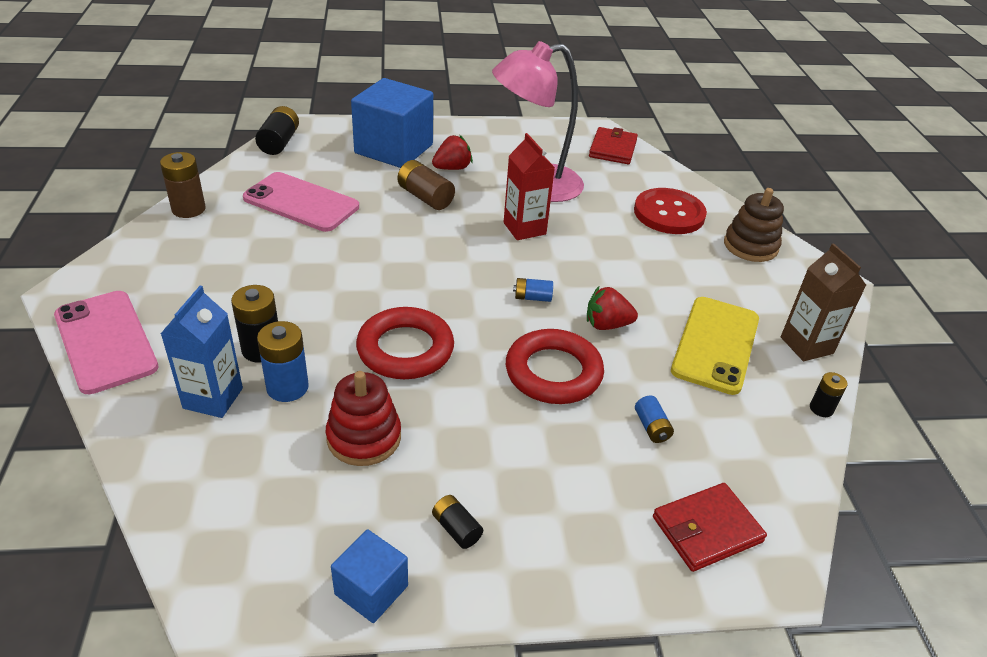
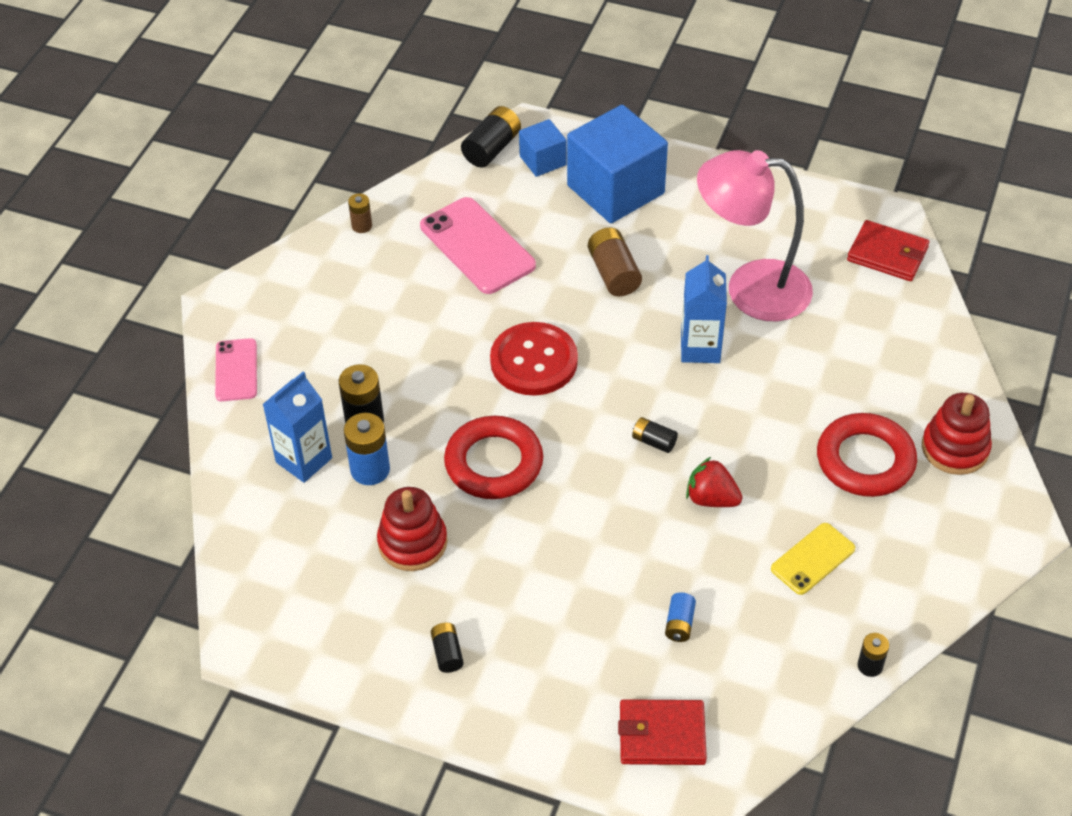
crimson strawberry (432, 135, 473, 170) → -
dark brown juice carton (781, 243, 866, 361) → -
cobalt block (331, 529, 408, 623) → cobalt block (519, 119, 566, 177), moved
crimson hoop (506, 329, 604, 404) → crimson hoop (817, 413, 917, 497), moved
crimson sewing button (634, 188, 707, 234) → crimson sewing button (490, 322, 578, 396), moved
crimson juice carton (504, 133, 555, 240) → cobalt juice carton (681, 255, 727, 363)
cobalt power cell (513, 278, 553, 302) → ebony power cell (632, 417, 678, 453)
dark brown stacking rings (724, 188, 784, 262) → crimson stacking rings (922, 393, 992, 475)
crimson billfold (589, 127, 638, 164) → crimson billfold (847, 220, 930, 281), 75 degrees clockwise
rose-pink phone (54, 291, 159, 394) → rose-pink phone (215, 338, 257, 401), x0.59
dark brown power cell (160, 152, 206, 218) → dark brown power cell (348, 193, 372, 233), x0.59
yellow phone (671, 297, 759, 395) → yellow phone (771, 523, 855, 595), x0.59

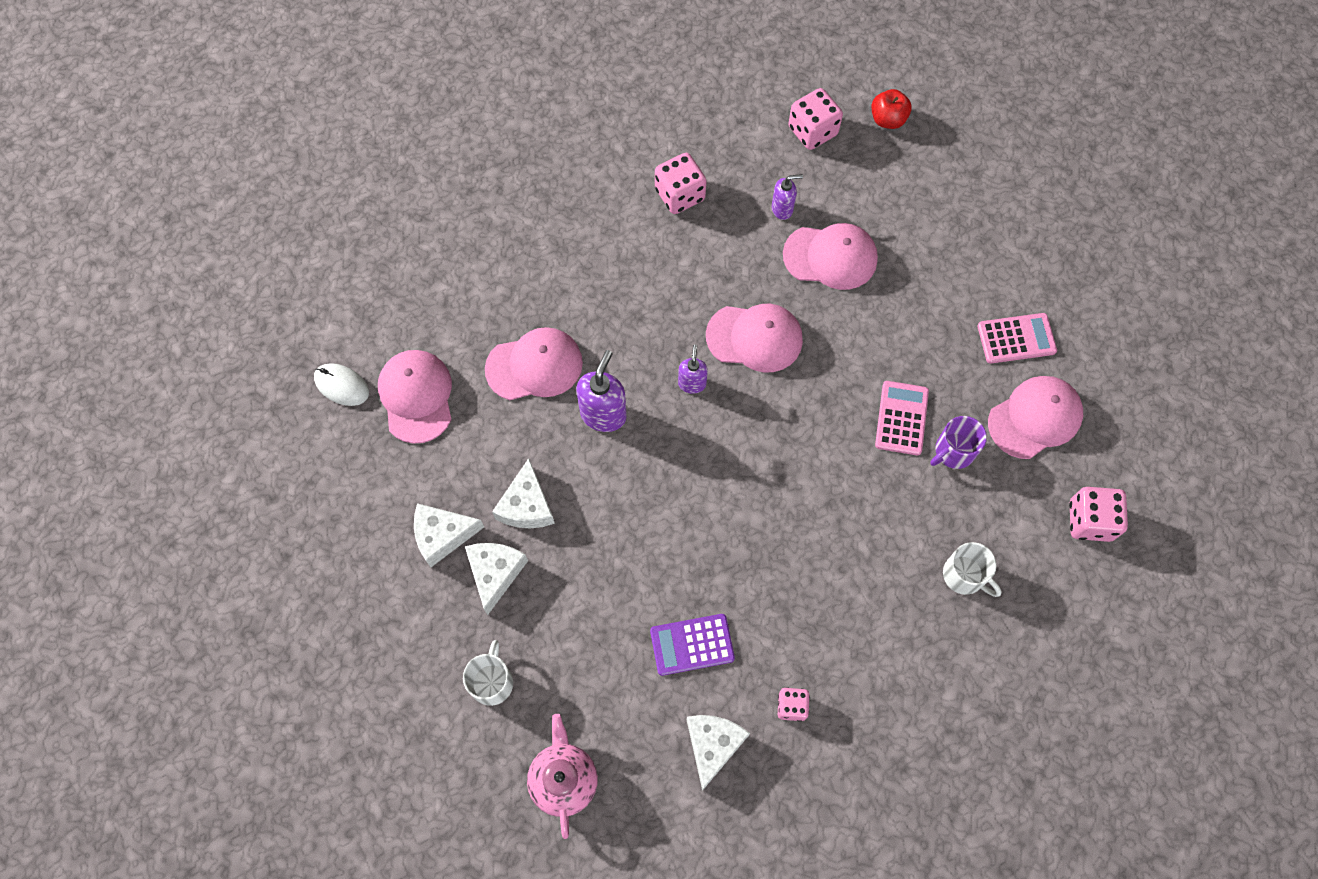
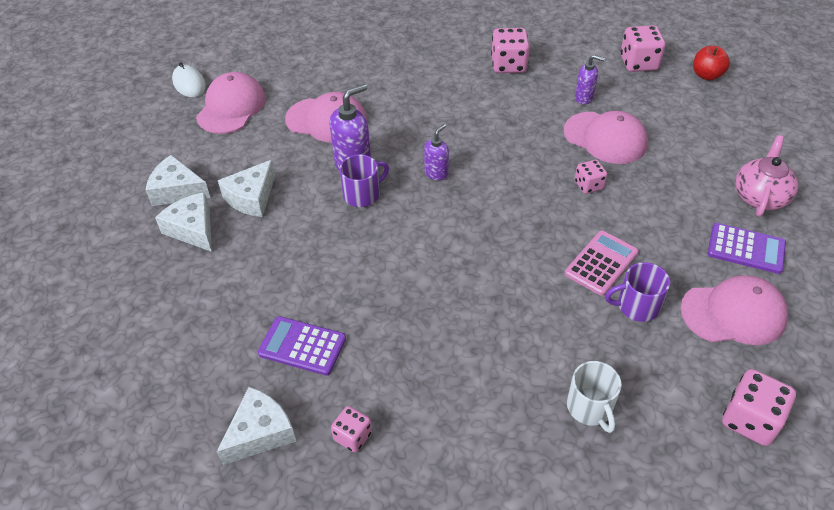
snow-white tea mug (463, 640, 513, 706) → -
rose-pink cap (706, 304, 803, 372) → -
- → royal purple tea mug (340, 154, 389, 207)
- → rose-pink die (575, 160, 607, 194)
rose-pink teapot (527, 714, 598, 839) → rose-pink teapot (735, 135, 798, 217), moved
rose-pink calculator (978, 313, 1057, 364) → royal purple calculator (708, 223, 786, 274)
snow-white piece of cheese (465, 543, 528, 615) → snow-white piece of cheese (155, 192, 212, 252), 75 degrees counterclockwise

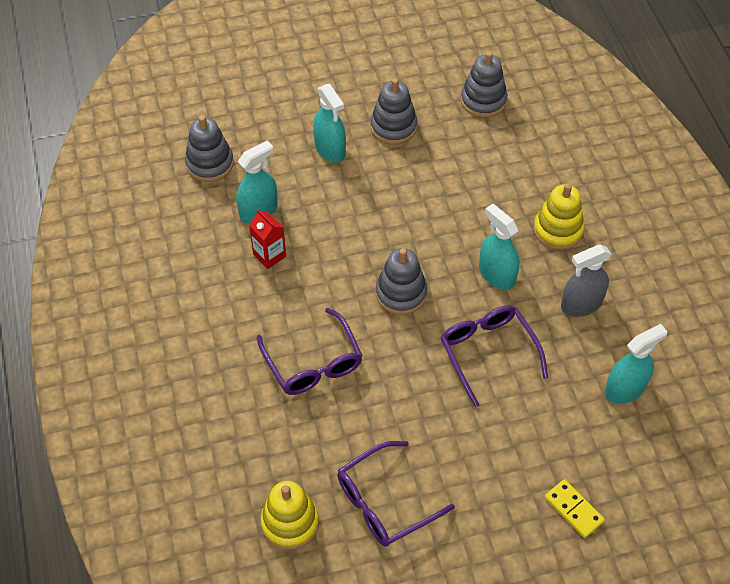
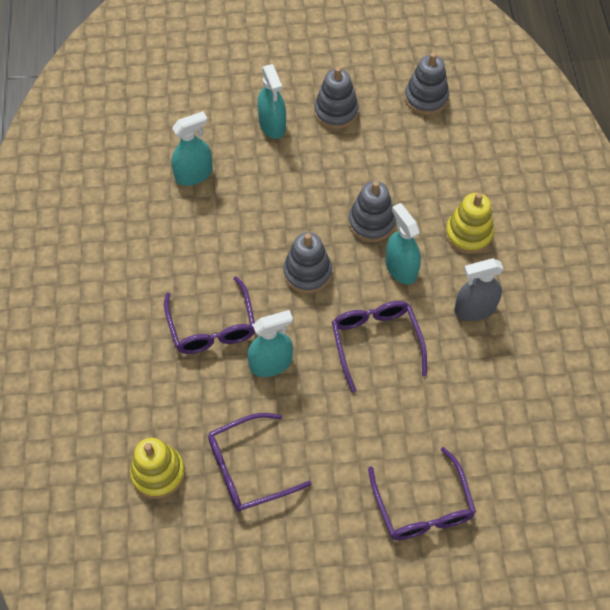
crimson juice carton (249, 209, 286, 269) → -
gray stacking rings (185, 115, 234, 182) → gray stacking rings (348, 181, 396, 242), moved
aqua spray cleaner (605, 324, 667, 404) → aqua spray cleaner (247, 310, 293, 377), moved
yellow domino (545, 479, 605, 538) → royal purple spectacles (368, 447, 476, 540)

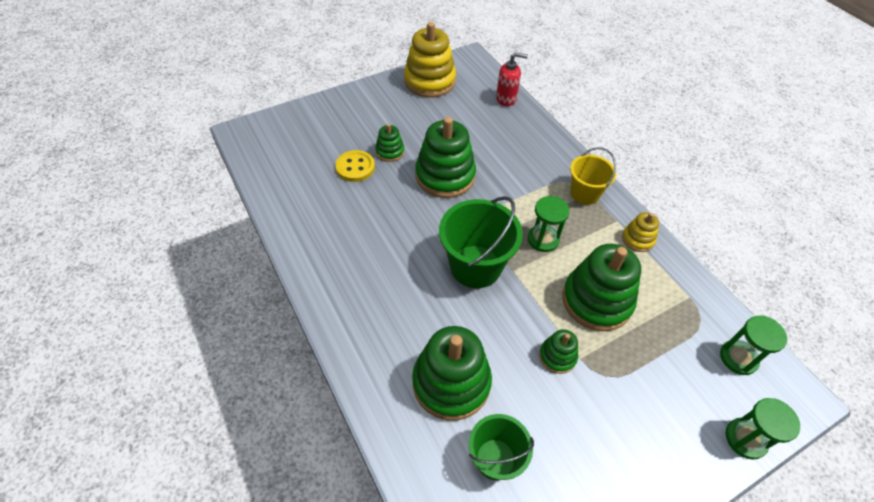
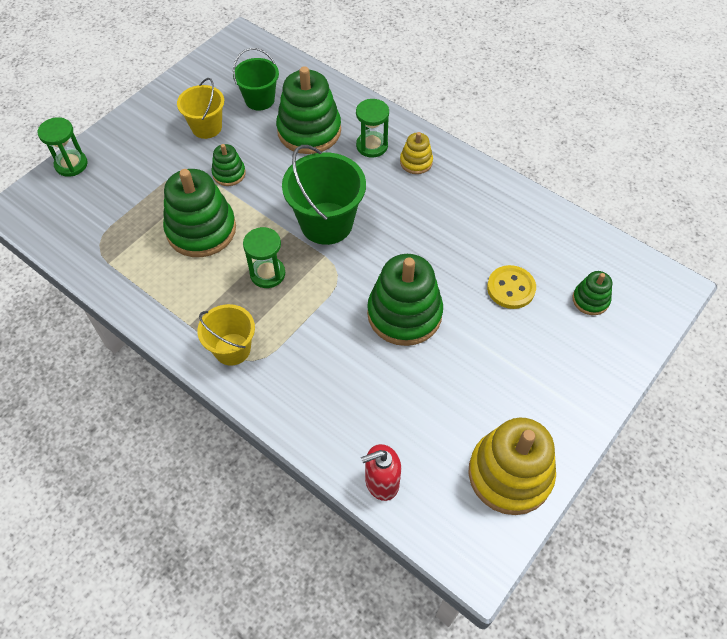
- → yellow bucket (177, 78, 224, 139)
leaf-green stacking rings (375, 124, 404, 162) → leaf-green stacking rings (572, 271, 612, 315), moved
yellow stacking rings (622, 212, 659, 252) → yellow stacking rings (400, 132, 433, 174), moved
leaf-green sandglass (720, 316, 787, 375) → leaf-green sandglass (356, 99, 389, 158), moved

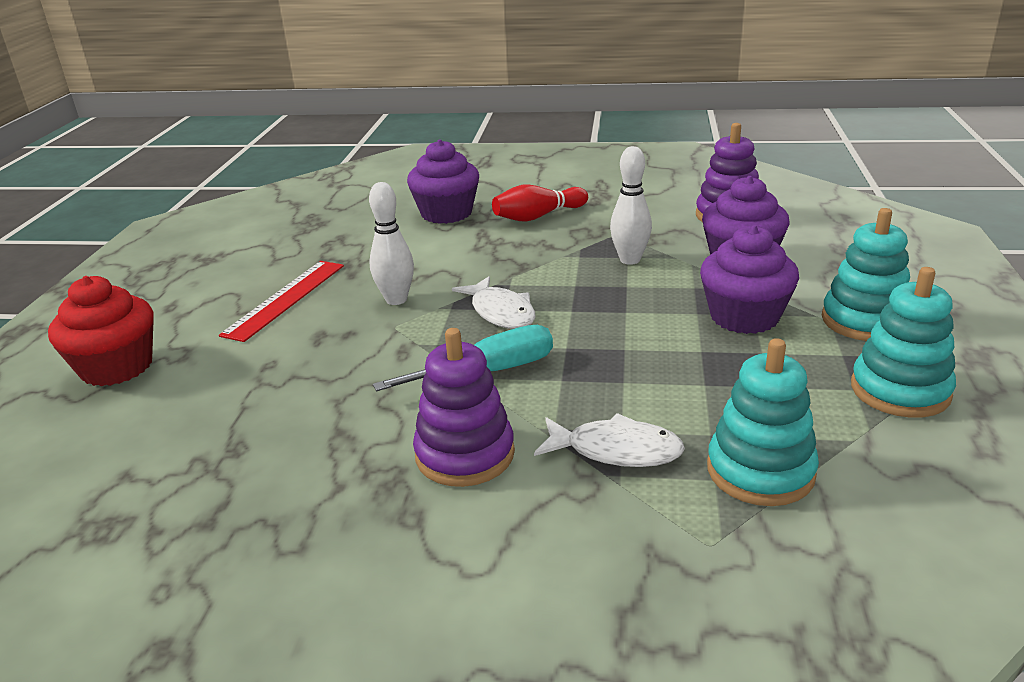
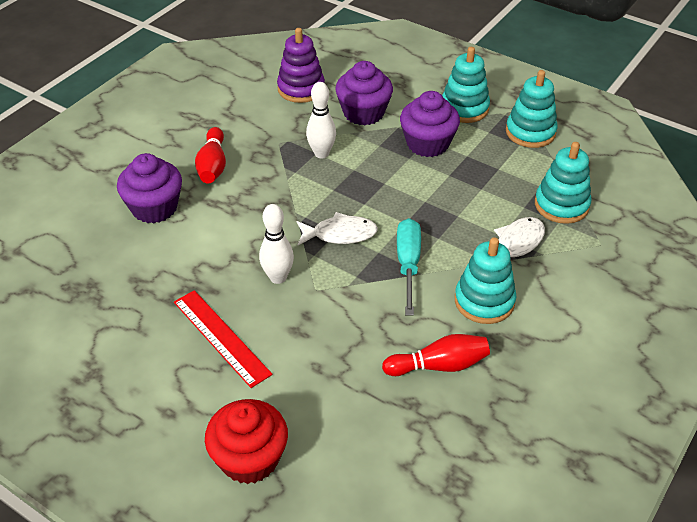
- → crimson tenpin (382, 334, 490, 376)
royal purple stacking rings (413, 328, 515, 487) → aqua stacking rings (455, 237, 516, 324)

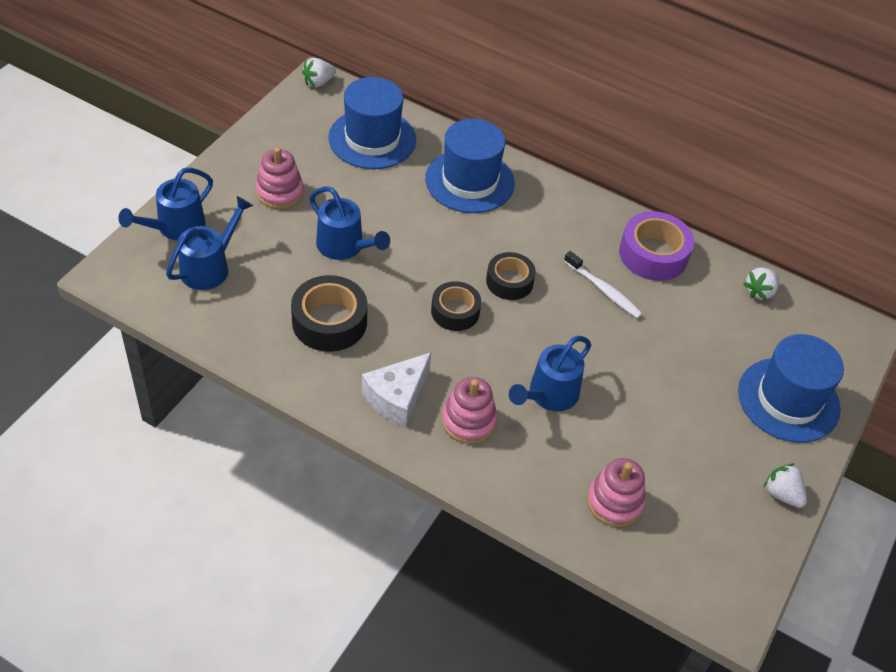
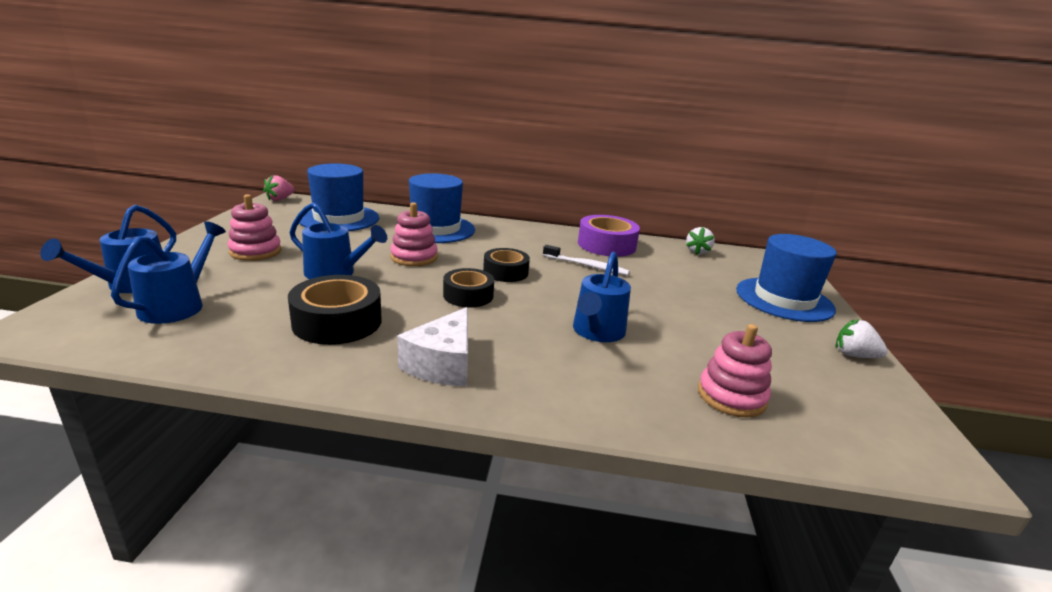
rose-pink stacking rings (442, 377, 497, 444) → rose-pink stacking rings (390, 202, 438, 266), moved
snow-white strawberry (302, 58, 336, 87) → rose-pink strawberry (263, 175, 295, 201)

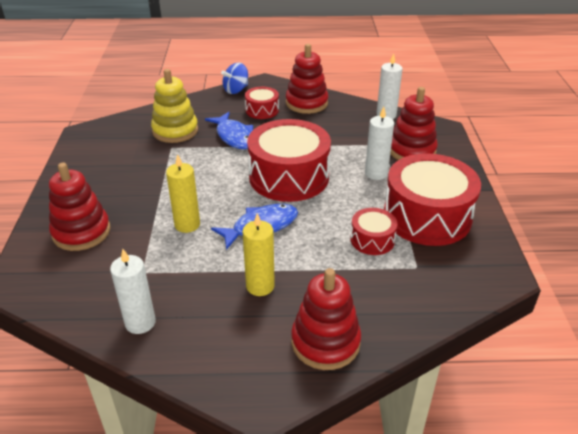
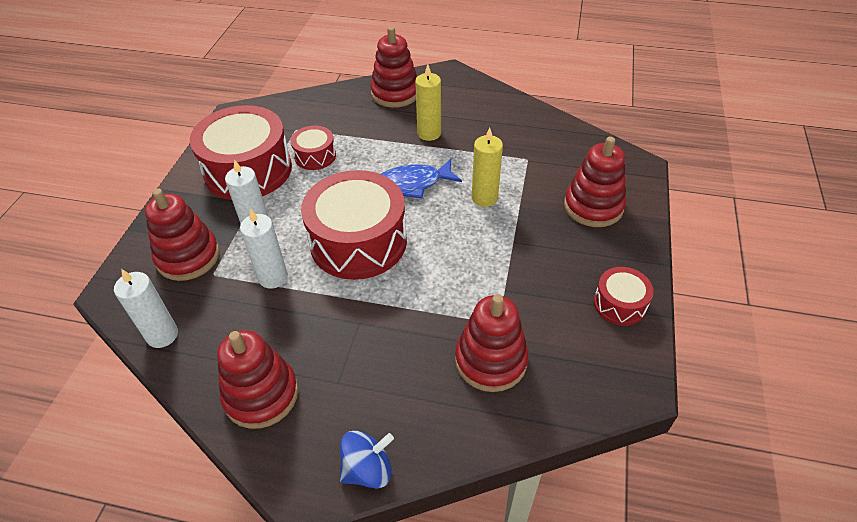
cobalt fish (205, 112, 253, 150) → -
snow-white wax candle (110, 249, 156, 334) → snow-white wax candle (240, 208, 288, 289), moved
crimson drum (245, 87, 279, 119) → crimson drum (594, 267, 654, 326), moved
yellow stacking rings (151, 69, 198, 143) → crimson stacking rings (455, 294, 529, 392)

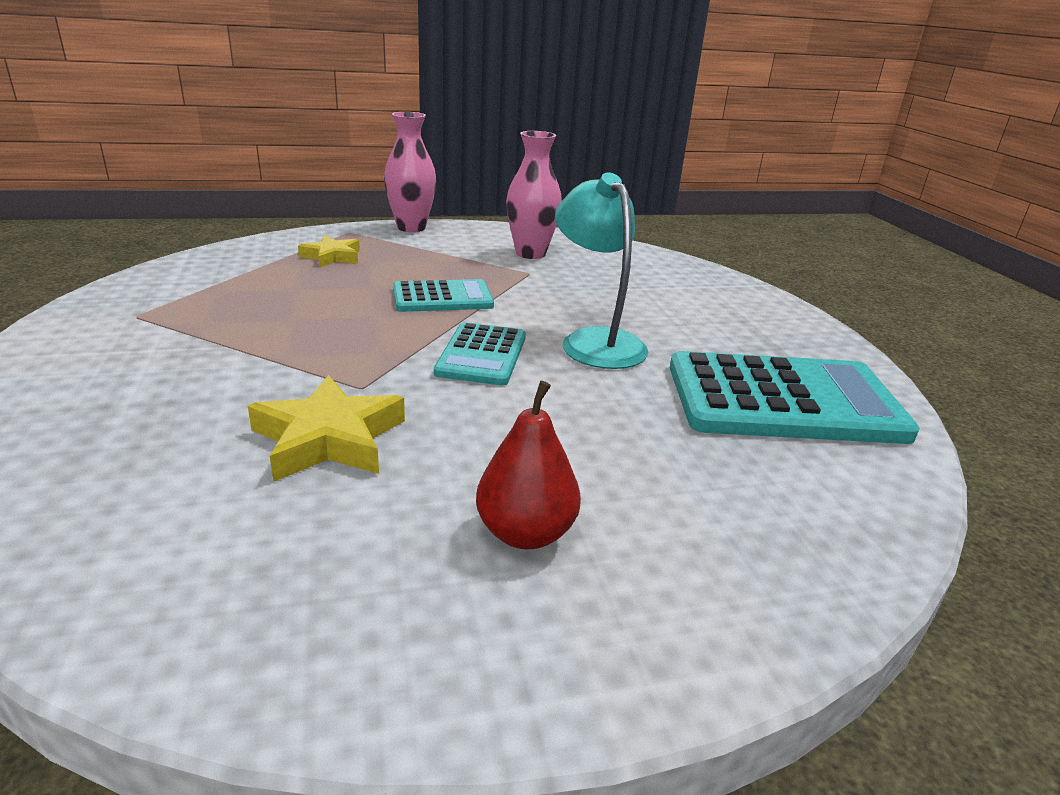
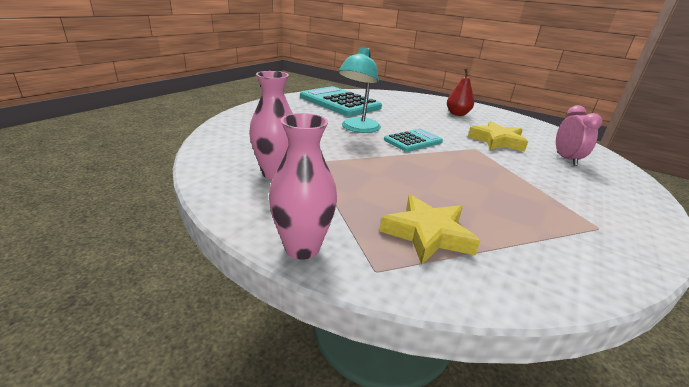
aqua calculator (393, 279, 494, 312) → -
- → rose-pink alarm clock (556, 105, 602, 166)
yellow star shape (298, 235, 360, 268) → yellow star shape (380, 195, 480, 265), x1.53

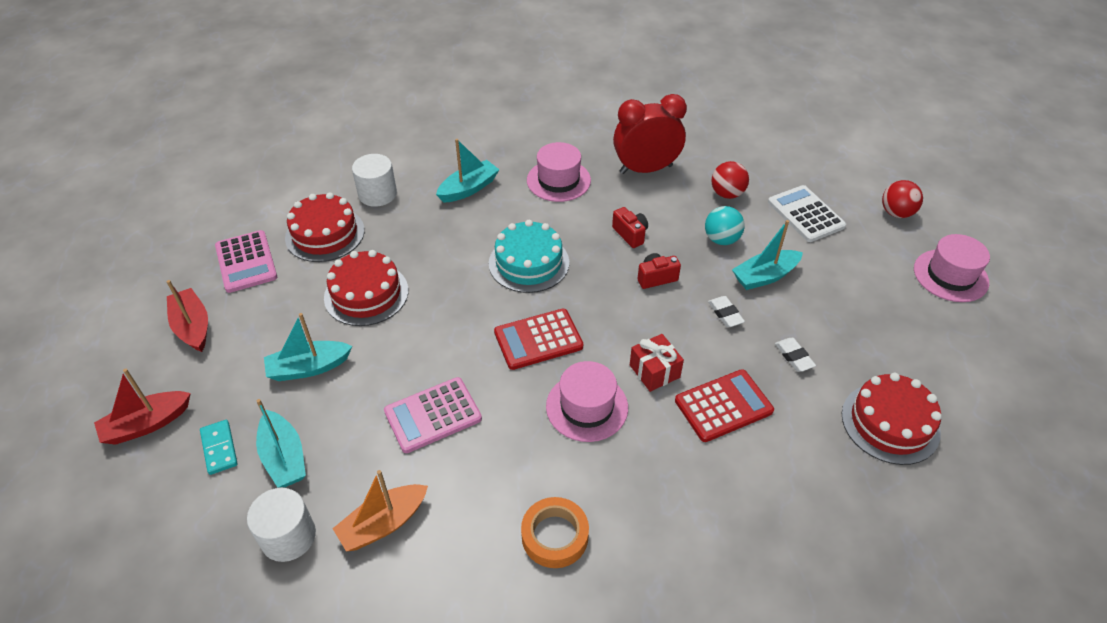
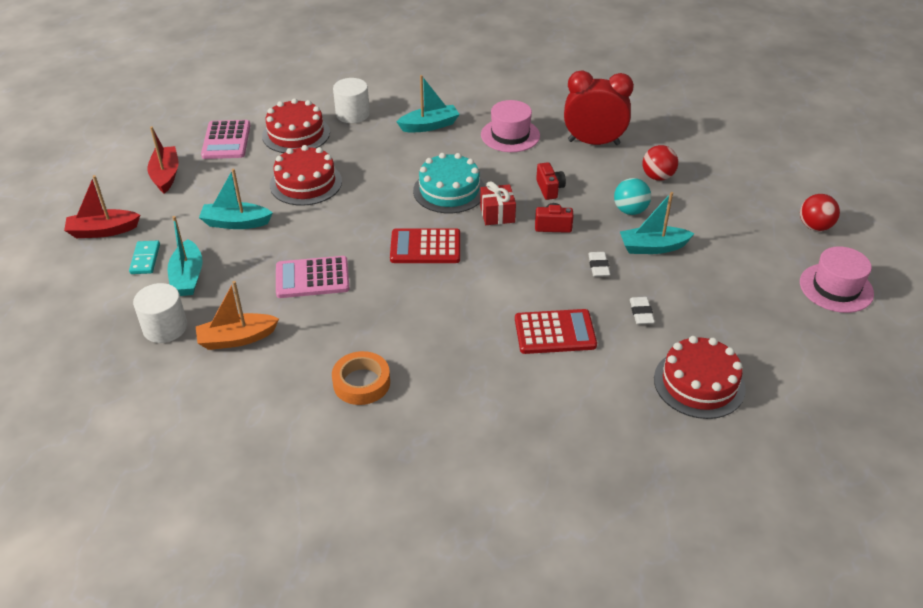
rose-pink top hat (546, 361, 628, 442) → -
snow-white calculator (768, 185, 846, 242) → -
crimson present (630, 334, 684, 392) → crimson present (480, 182, 516, 225), moved

